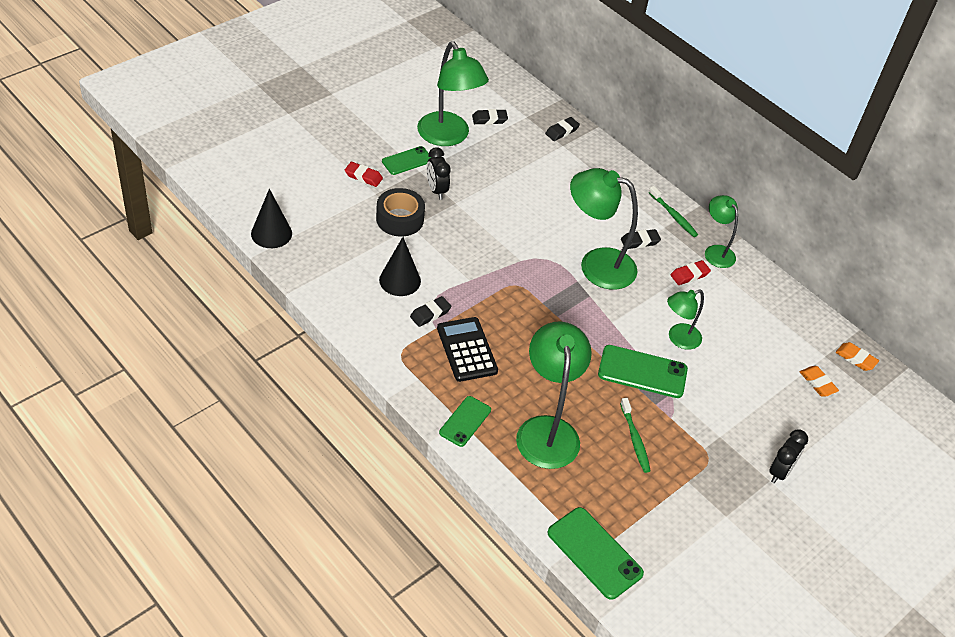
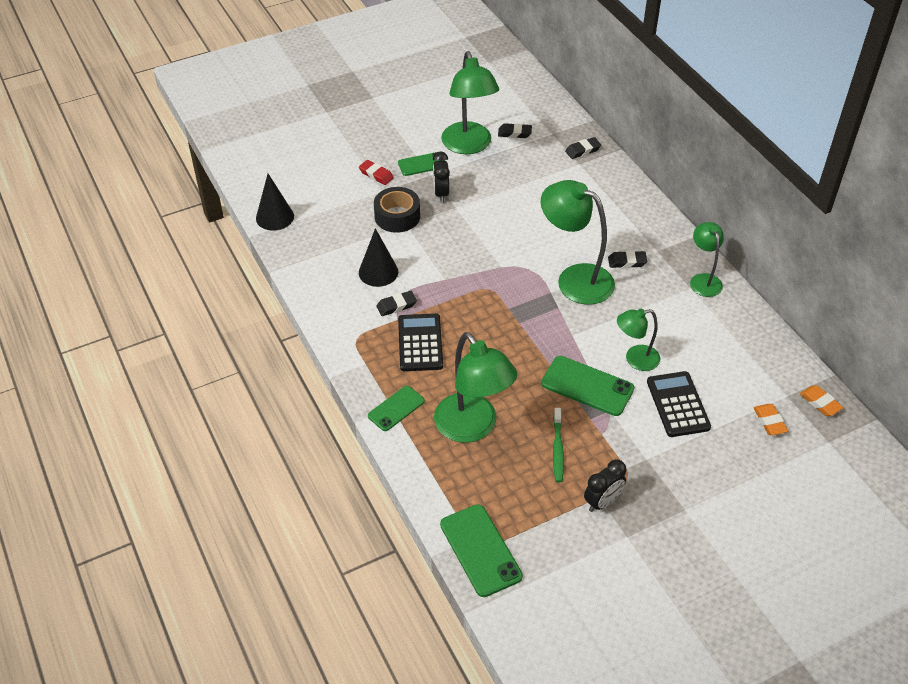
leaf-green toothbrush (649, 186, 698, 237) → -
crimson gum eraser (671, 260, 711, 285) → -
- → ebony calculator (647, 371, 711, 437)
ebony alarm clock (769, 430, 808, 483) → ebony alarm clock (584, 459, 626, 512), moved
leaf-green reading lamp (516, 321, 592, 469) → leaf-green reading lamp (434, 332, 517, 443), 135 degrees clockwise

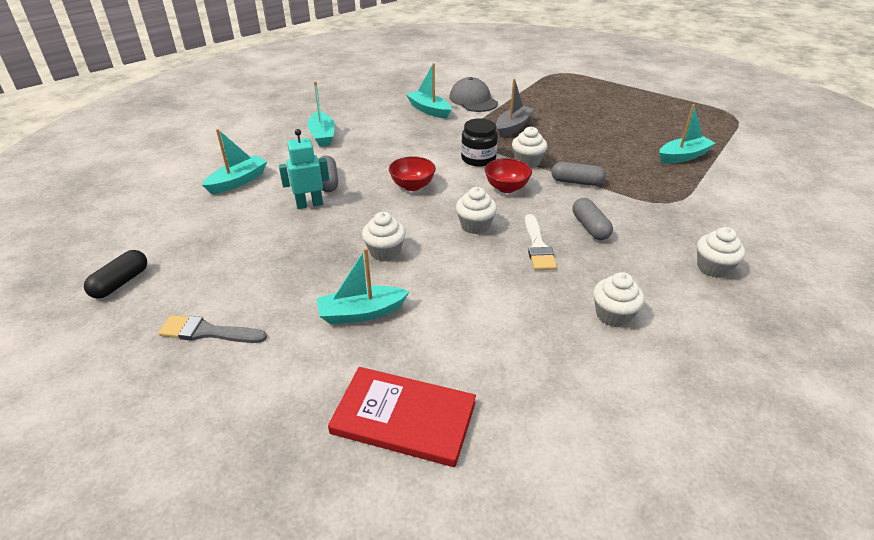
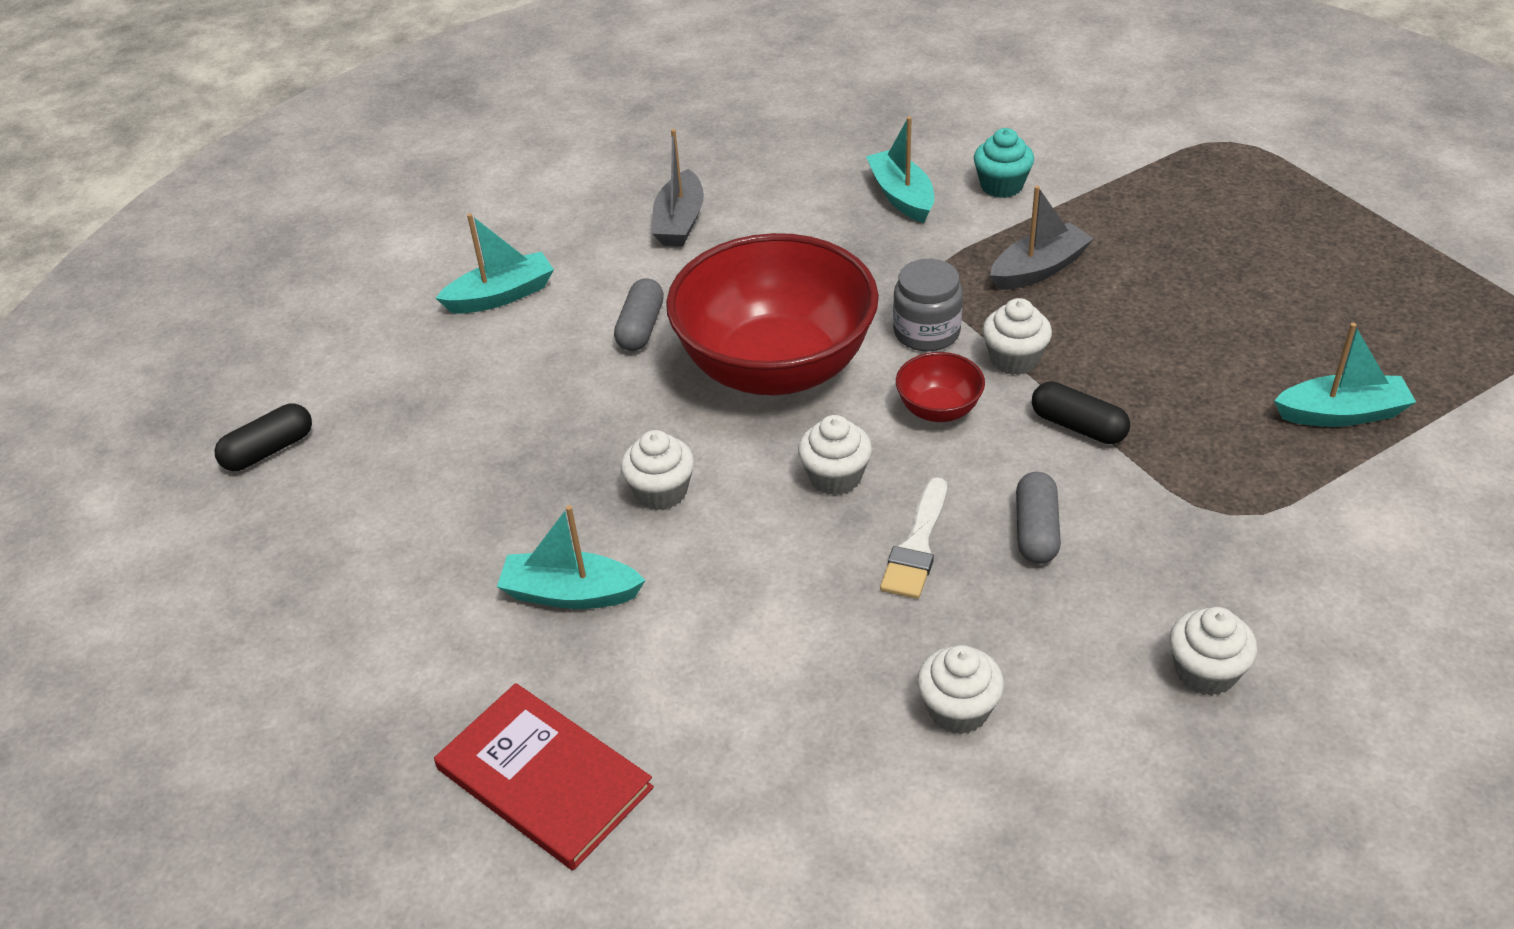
gray paintbrush (159, 315, 267, 343) → -
aqua robot (279, 129, 329, 209) → -
gray cap (449, 77, 498, 112) → aqua fairy cake (974, 128, 1034, 198)
aqua sailboat (308, 81, 335, 147) → gray sailboat (652, 129, 704, 247)
ebony jam jar (461, 118, 498, 166) → gray jam jar (893, 259, 963, 351)
gray pill (551, 162, 606, 186) → ebony pill (1032, 381, 1130, 444)
crimson serving bowl (389, 156, 436, 191) → crimson serving bowl (666, 233, 879, 395), x2.42

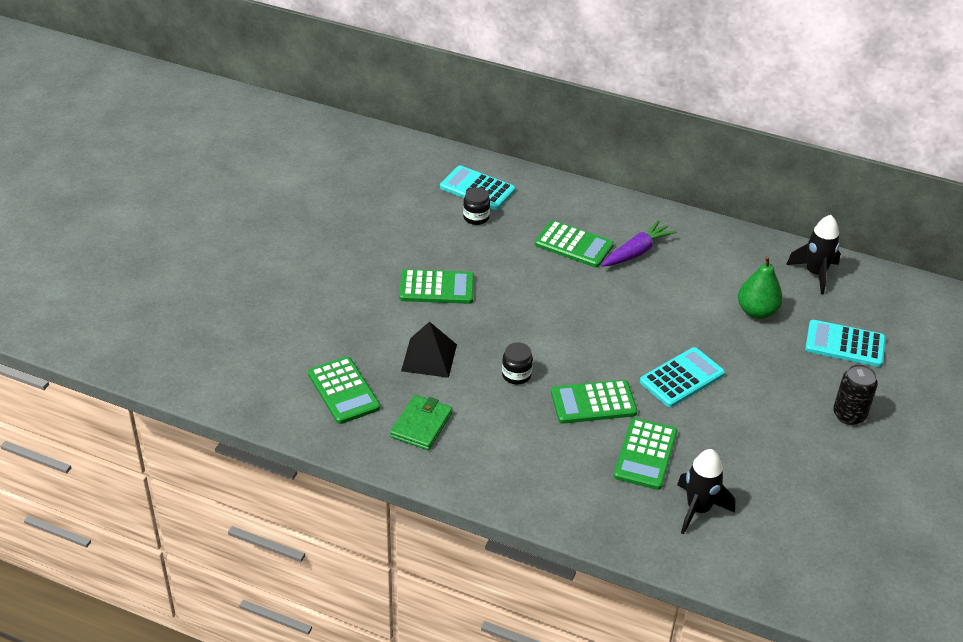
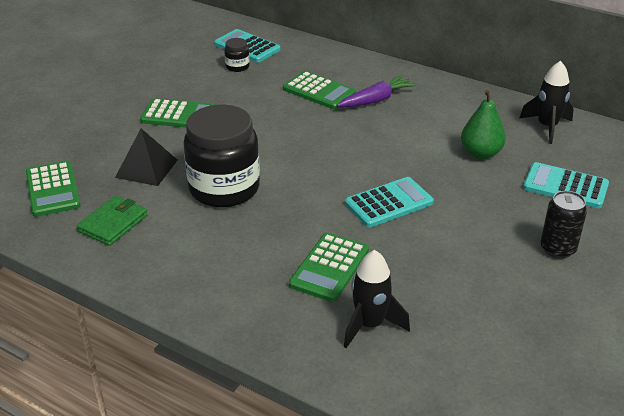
leaf-green calculator (551, 380, 637, 424) → -
ebony jam jar (502, 342, 533, 385) → ebony jam jar (183, 105, 260, 207), x2.40

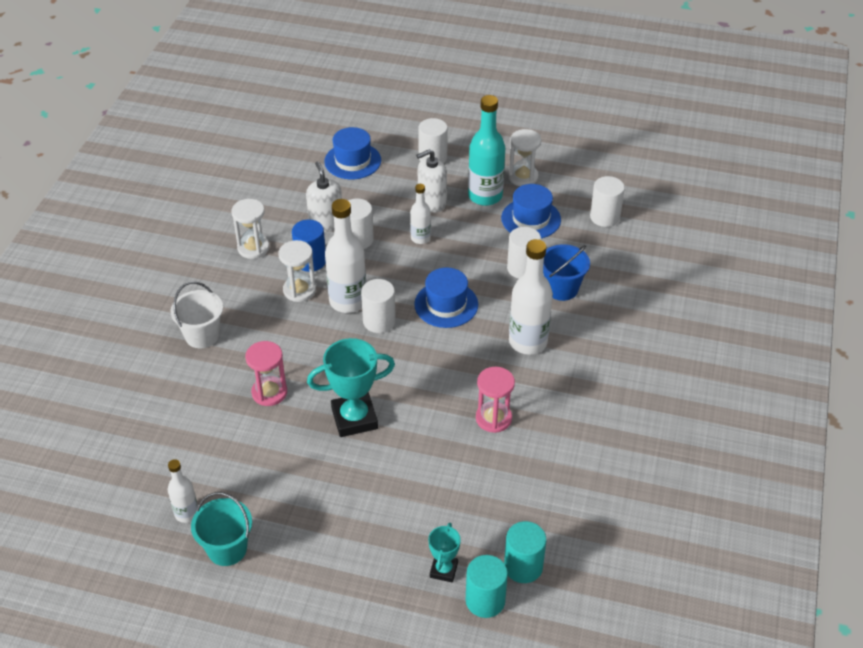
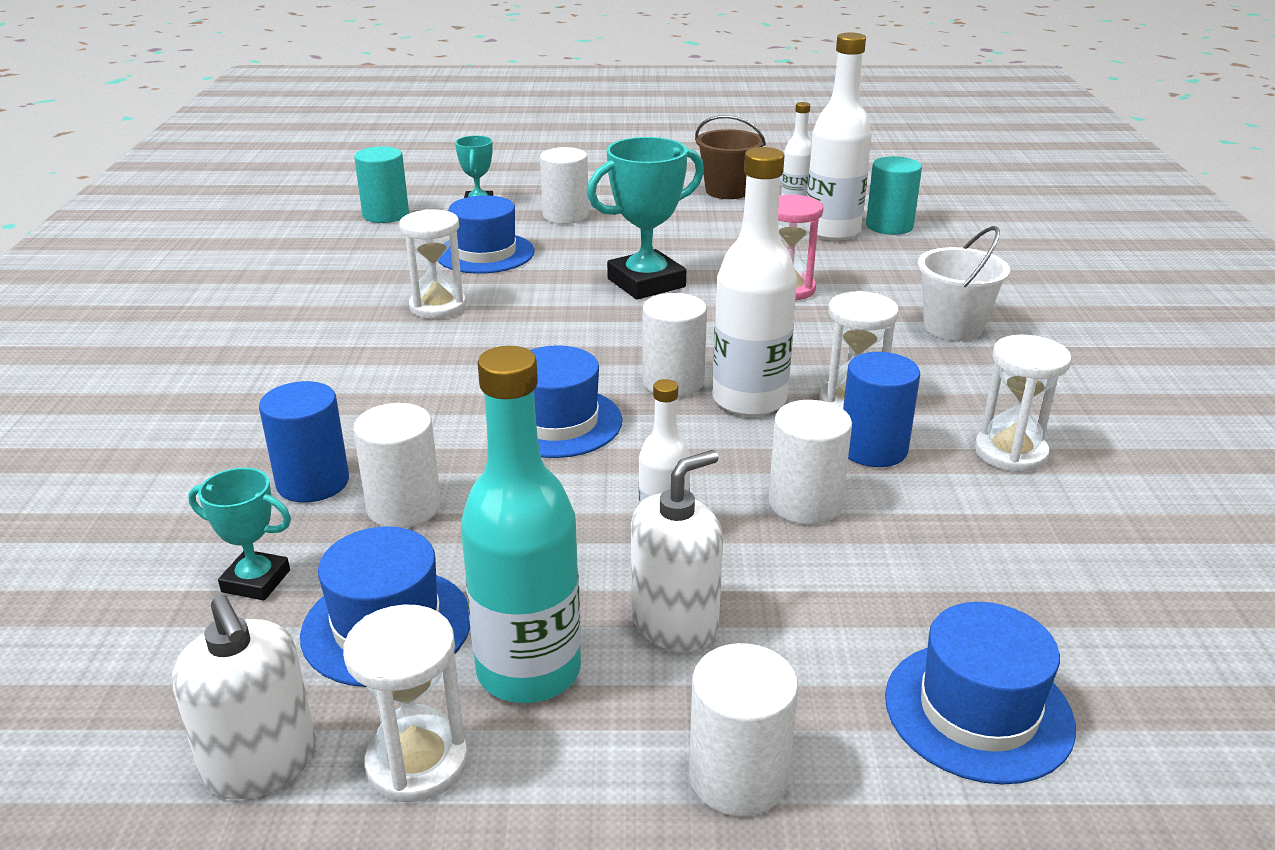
- → aqua prize cup (188, 468, 291, 600)
- → cobalt top hat (438, 195, 535, 274)
snow-white pump bottle (306, 161, 342, 232) → snow-white pump bottle (172, 595, 316, 800), moved
aqua solid cylinder (466, 555, 508, 618) → aqua solid cylinder (866, 156, 922, 235), moved
snow-white drink bottle (509, 239, 553, 354) → snow-white drink bottle (807, 33, 872, 241), moved
snow-white solid cylinder (590, 176, 625, 227) → snow-white solid cylinder (540, 147, 589, 224), moved
cobalt bucket (543, 244, 590, 301) → cobalt solid cylinder (259, 381, 349, 503)
aqua bucket (191, 492, 252, 566) → dark brown bucket (695, 115, 766, 199)
rose-pink sandglass (476, 367, 515, 433) → snow-white sandglass (399, 209, 466, 319)

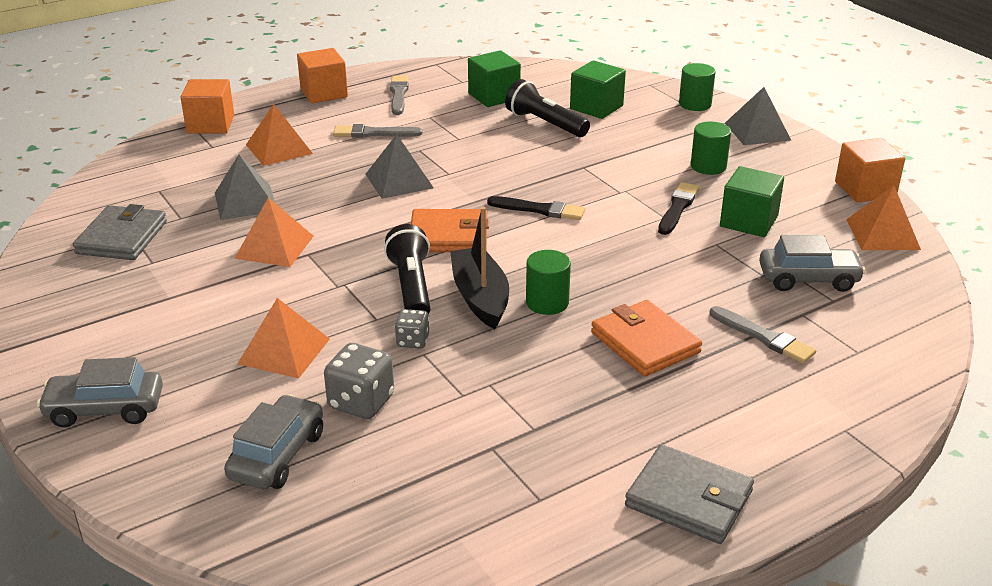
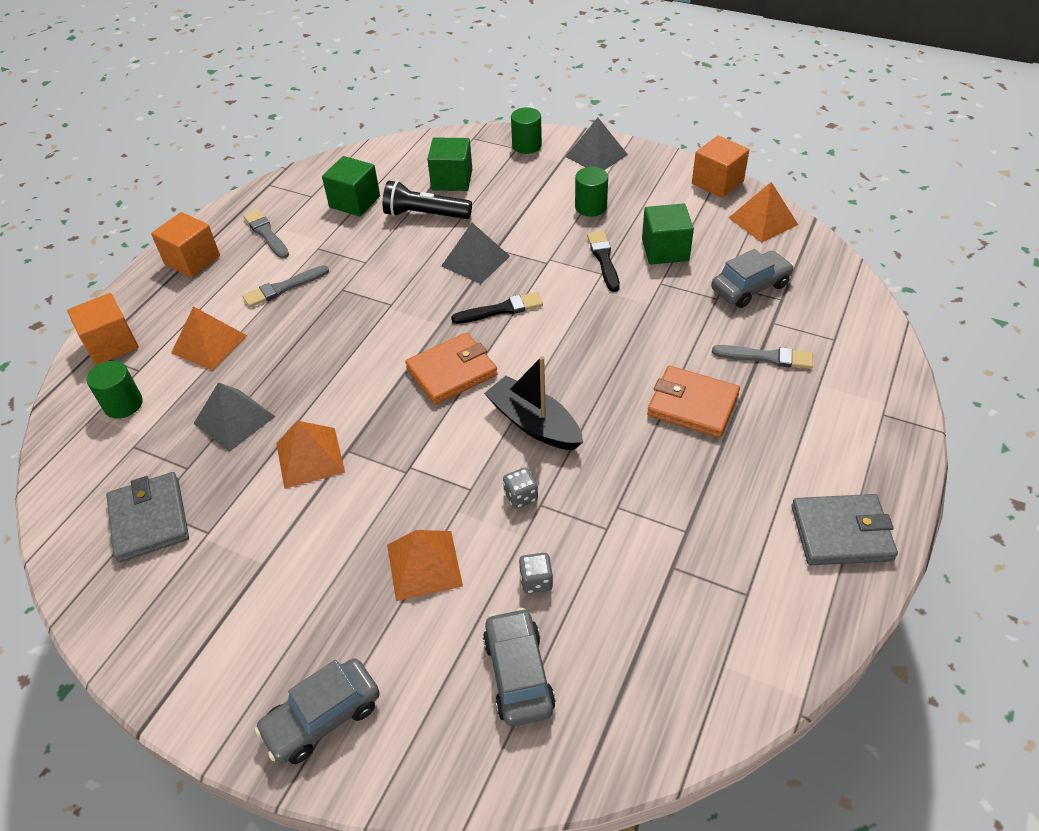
ebony flashlight (384, 224, 431, 314) → -
gray pyramid (365, 134, 434, 199) → gray pyramid (441, 223, 510, 284), moved
leaf-green solid cylinder (526, 250, 571, 315) → leaf-green solid cylinder (87, 361, 143, 419), moved
gray die (324, 343, 394, 419) → gray die (519, 553, 553, 594), x0.60

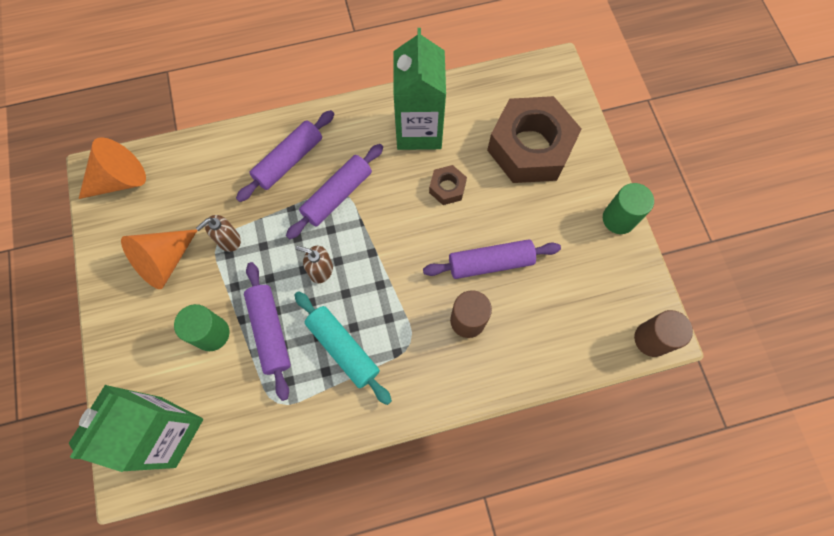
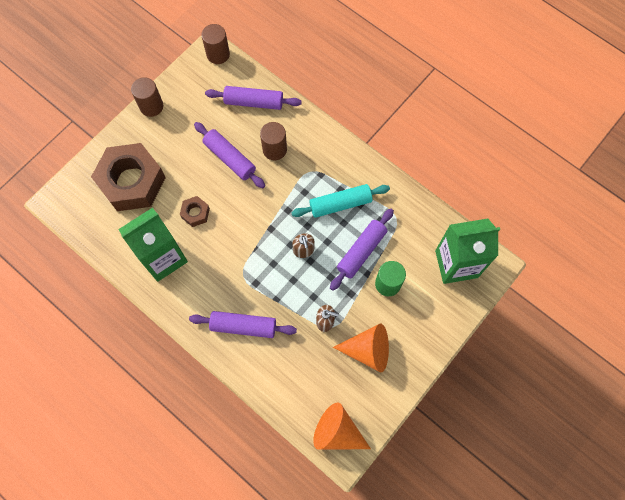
royal purple pastry roller (286, 144, 383, 239) → royal purple pastry roller (205, 86, 302, 110), moved
leaf-green solid cylinder (603, 183, 654, 234) → dark brown solid cylinder (131, 77, 163, 117)
aqua pastry roller (294, 291, 392, 405) → aqua pastry roller (291, 184, 390, 218), 60 degrees clockwise

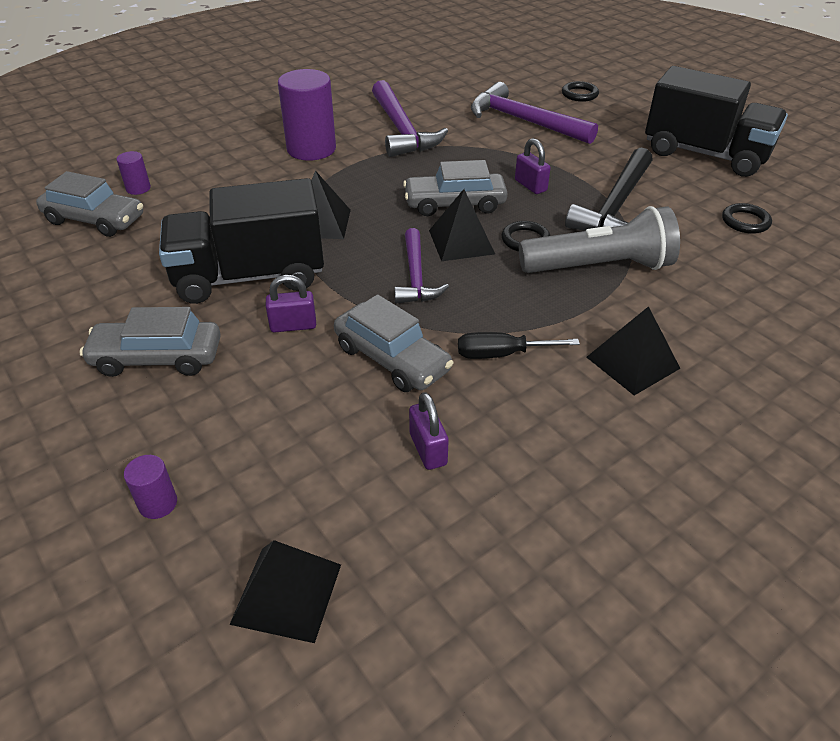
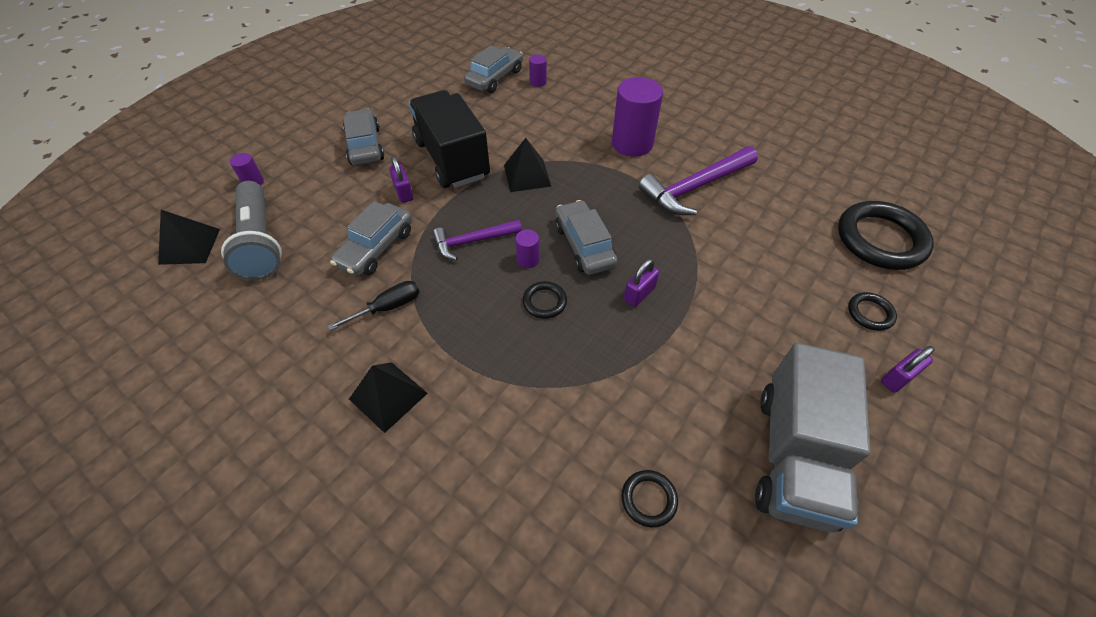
royal purple claw hammer (471, 82, 598, 144) → -
ebony claw hammer (565, 148, 653, 231) → -
- → ebony hoop (838, 201, 934, 270)
royal purple small lock (409, 392, 449, 470) → royal purple small lock (881, 346, 935, 393), moved
gray flashlight (519, 206, 680, 273) → gray flashlight (221, 181, 282, 280), moved
ebony pyramid (429, 189, 495, 261) → royal purple solid cylinder (515, 229, 539, 268)
ebony lorry (645, 66, 788, 177) → gray lorry (755, 343, 871, 533)
gray car (36, 171, 143, 237) → gray car (464, 45, 523, 93), 150 degrees counterclockwise
ebony flat screwdriver (458, 332, 580, 359) → ebony flat screwdriver (328, 281, 419, 331), 75 degrees clockwise

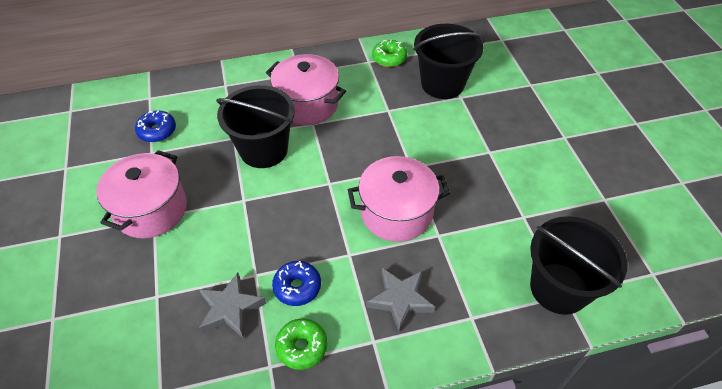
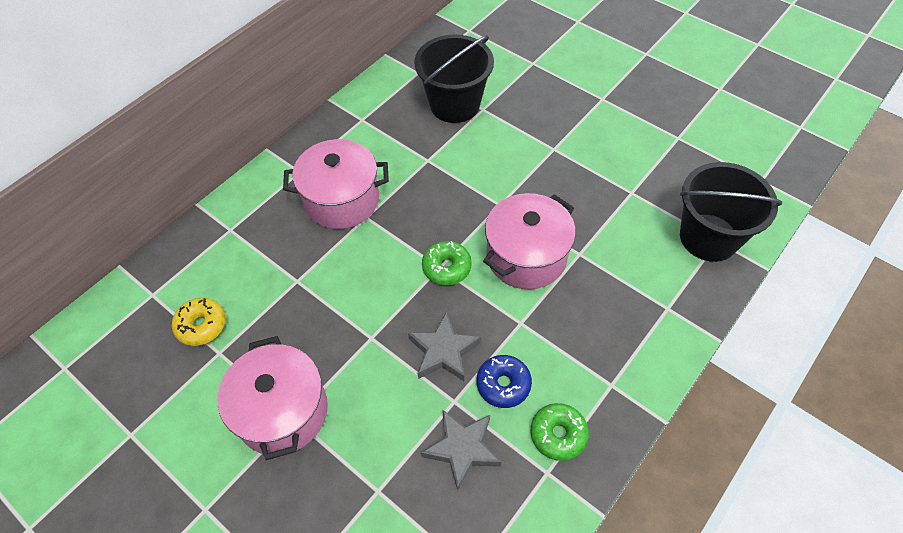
ebony bucket (216, 85, 295, 168) → -
gray star shape (367, 268, 435, 332) → gray star shape (408, 312, 481, 381), moved
leaf-green glazed donut (372, 40, 407, 67) → leaf-green glazed donut (422, 241, 472, 285), moved
cobalt glazed donut (135, 111, 176, 142) → yellow glazed donut (172, 298, 226, 346)

